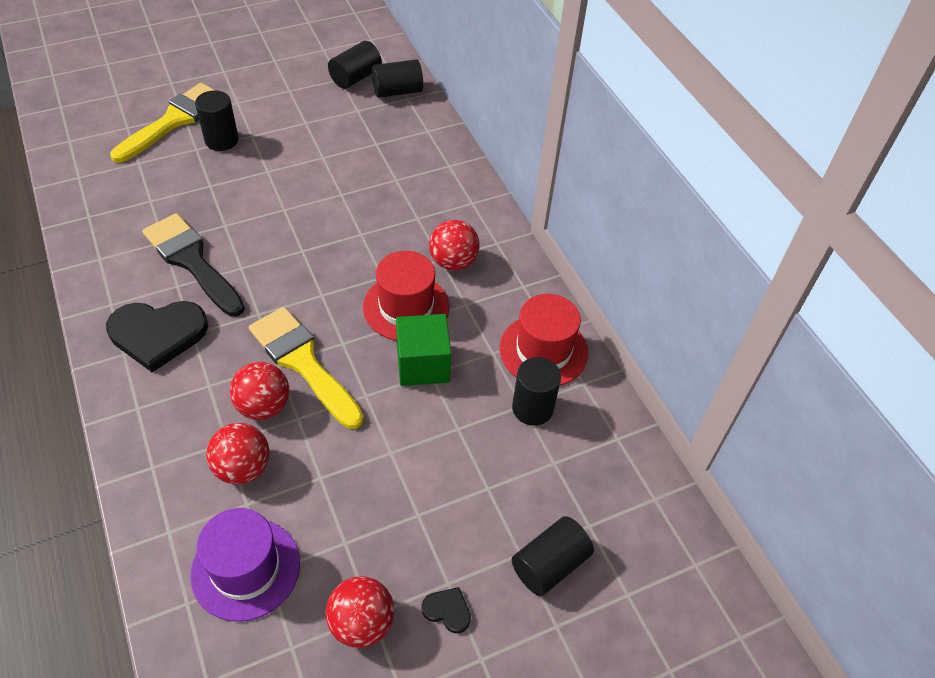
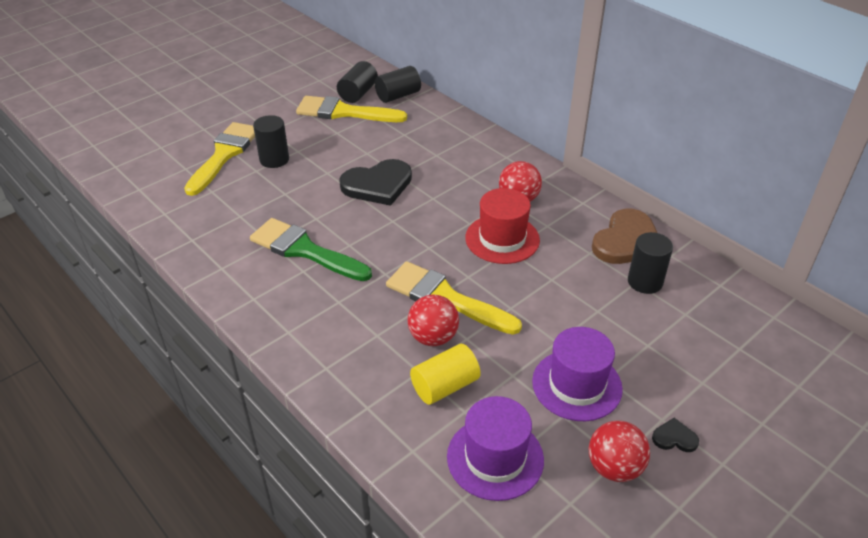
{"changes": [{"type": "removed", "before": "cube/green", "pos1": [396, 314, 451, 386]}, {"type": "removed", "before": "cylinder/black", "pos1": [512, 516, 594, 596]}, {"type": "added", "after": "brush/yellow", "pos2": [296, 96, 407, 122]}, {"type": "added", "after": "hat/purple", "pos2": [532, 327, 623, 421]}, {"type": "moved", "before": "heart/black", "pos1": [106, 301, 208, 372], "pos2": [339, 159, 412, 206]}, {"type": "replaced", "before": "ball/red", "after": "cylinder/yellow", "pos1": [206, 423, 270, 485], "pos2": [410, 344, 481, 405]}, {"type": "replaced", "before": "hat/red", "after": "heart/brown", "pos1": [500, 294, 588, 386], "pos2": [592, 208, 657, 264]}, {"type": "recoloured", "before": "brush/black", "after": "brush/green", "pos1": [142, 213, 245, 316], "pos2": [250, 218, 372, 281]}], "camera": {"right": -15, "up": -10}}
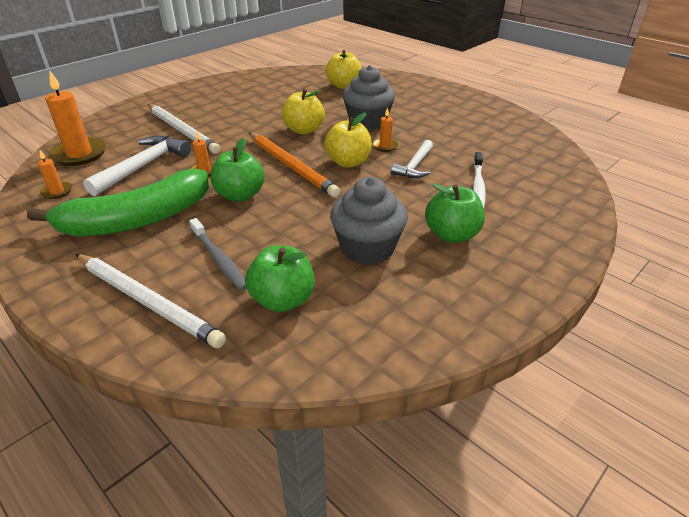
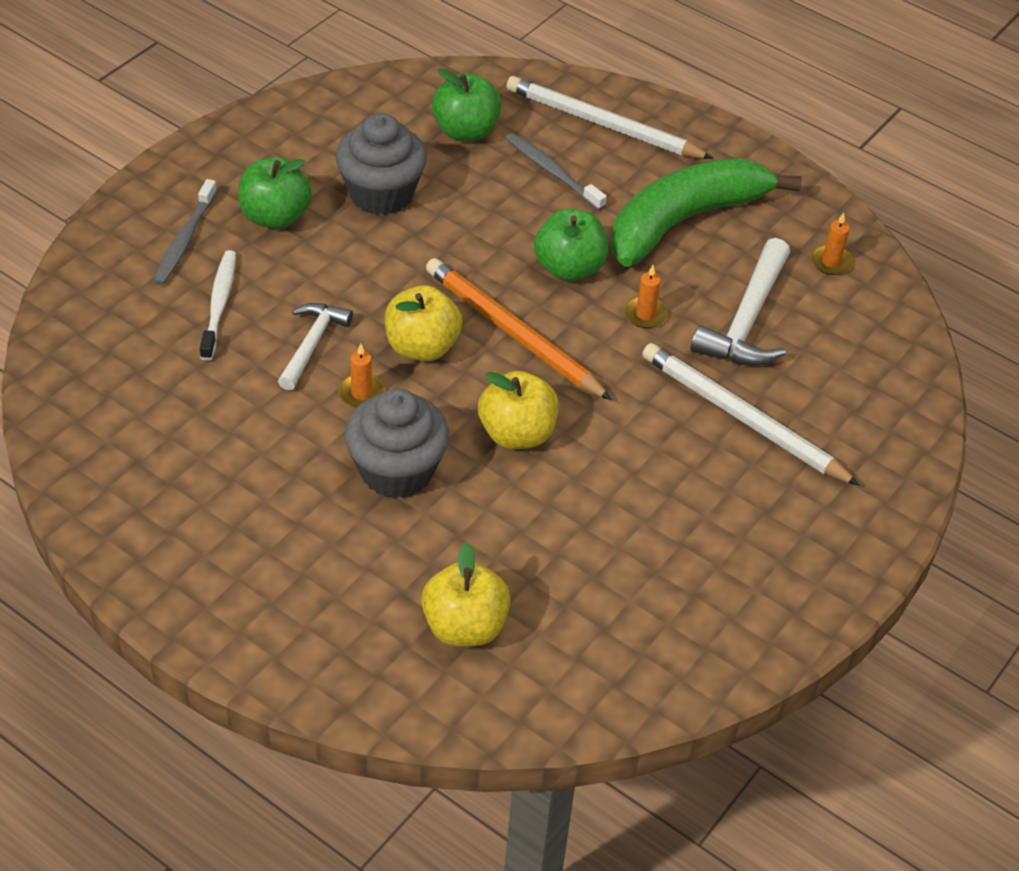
{"changes": [{"type": "removed", "before": "candle/orange", "pos1": [45, 70, 106, 166]}, {"type": "added", "after": "toothbrush/grey", "pos2": [153, 179, 217, 285]}], "camera": {"right": 170, "up": 10}}
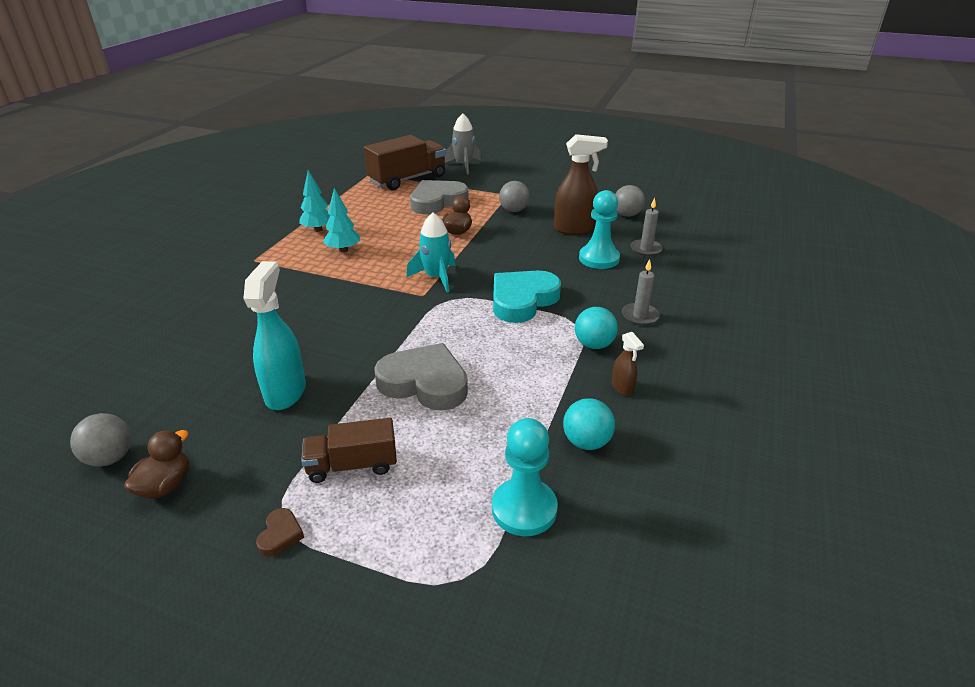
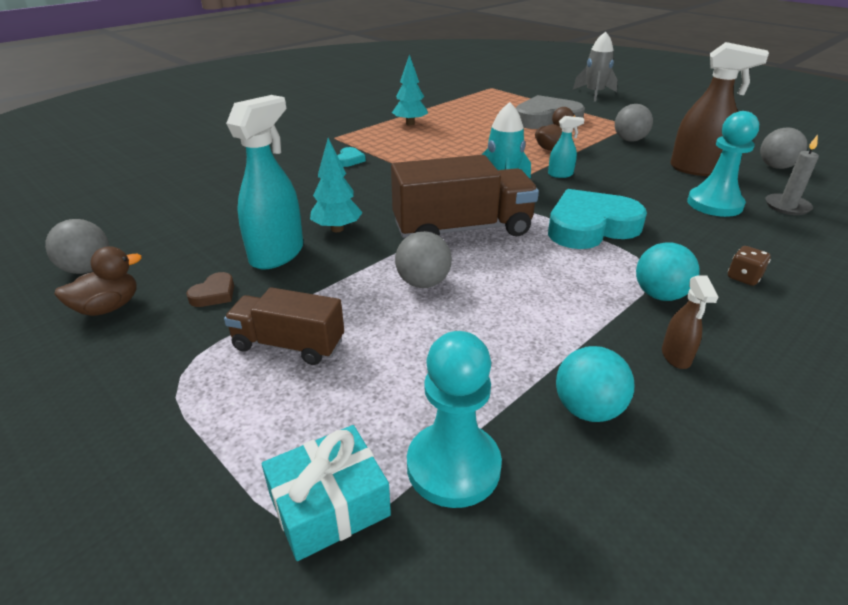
{"changes": [{"type": "added", "after": "gift/turquoise", "pos2": [262, 425, 391, 561]}, {"type": "added", "after": "heart/turquoise", "pos2": [337, 147, 366, 167]}, {"type": "added", "after": "spray bottle/turquoise", "pos2": [548, 116, 585, 178]}, {"type": "moved", "before": "heart/brown", "pos1": [256, 508, 304, 557], "pos2": [186, 272, 234, 307]}, {"type": "moved", "before": "tree/turquoise", "pos1": [323, 188, 360, 253], "pos2": [310, 138, 363, 232]}, {"type": "moved", "before": "truck/brown", "pos1": [364, 135, 446, 190], "pos2": [391, 155, 539, 238]}, {"type": "replaced", "before": "heart/grey", "after": "ball/grey", "pos1": [374, 343, 468, 411], "pos2": [395, 231, 452, 288]}, {"type": "replaced", "before": "candle/grey", "after": "dice/brown", "pos1": [622, 259, 660, 325], "pos2": [728, 246, 771, 286]}], "camera": {"right": 25, "up": 0}}
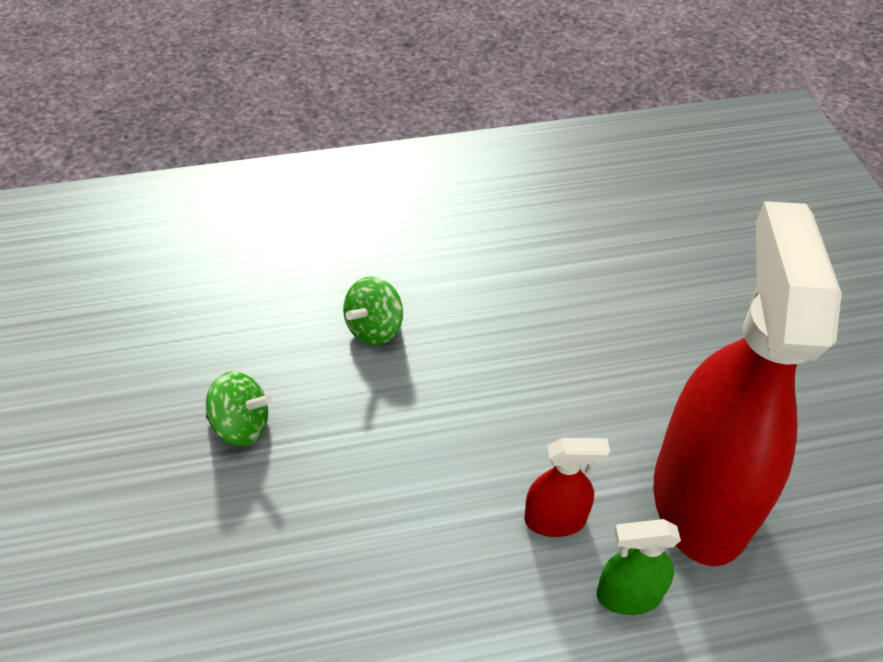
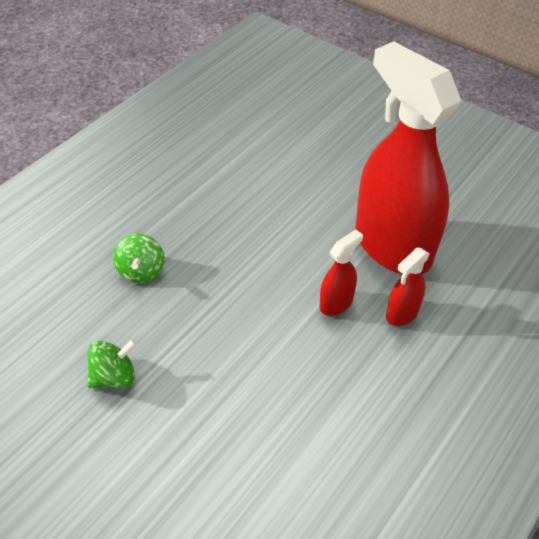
{"changes": [{"type": "recoloured", "before": "spray bottle/green", "after": "spray bottle/red", "pos1": [597, 519, 681, 615], "pos2": [386, 247, 430, 326]}], "camera": {"right": -40, "up": 0}}
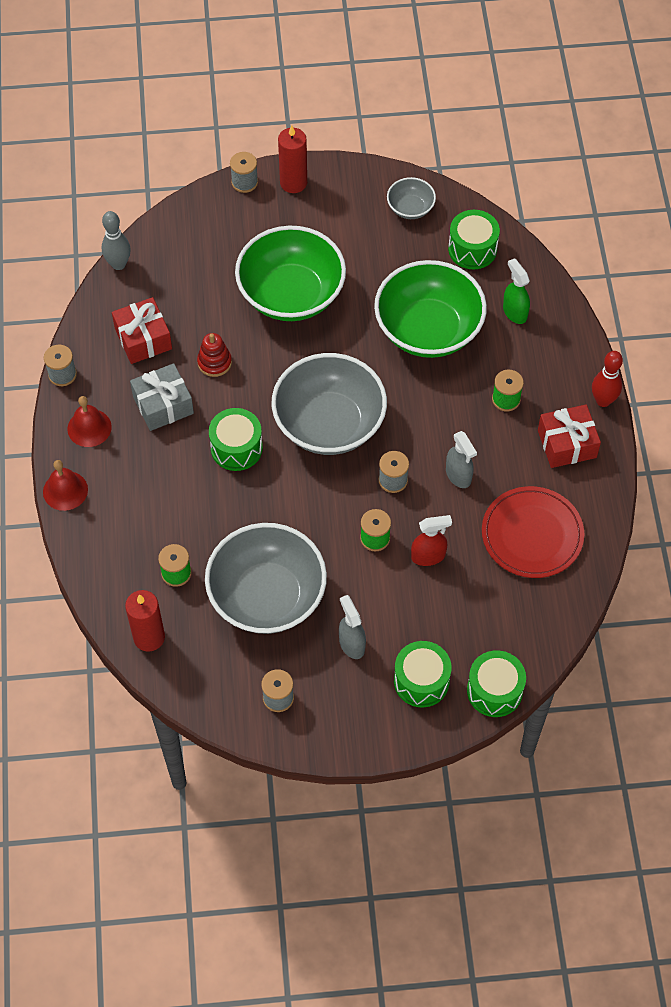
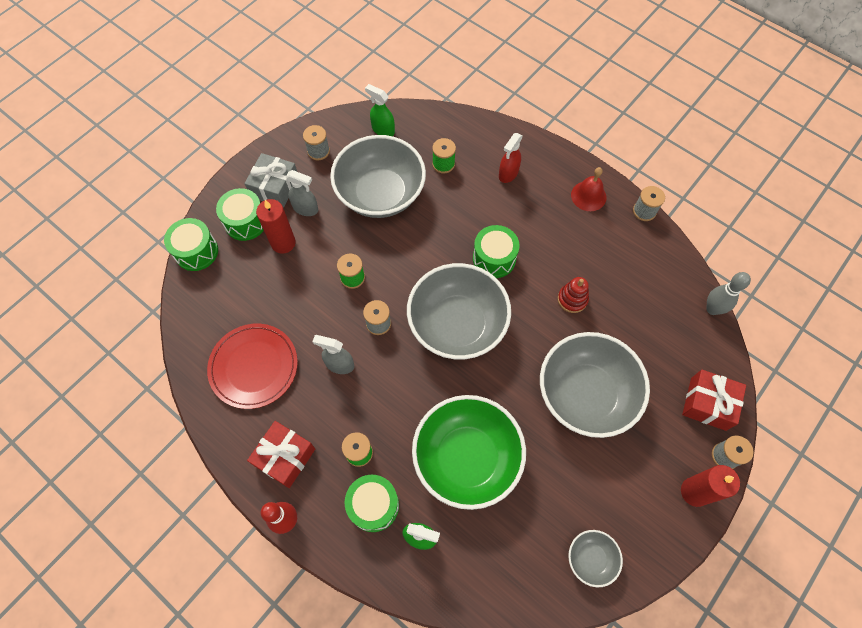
{"changes": [{"type": "removed", "before": "bell/red", "pos1": [43, 460, 88, 511]}, {"type": "added", "after": "spray bottle/green", "pos2": [365, 84, 395, 136]}, {"type": "moved", "before": "gift/red", "pos1": [112, 297, 172, 364], "pos2": [682, 370, 746, 431]}, {"type": "moved", "before": "candle/red", "pos1": [125, 590, 165, 652], "pos2": [256, 199, 296, 254]}, {"type": "moved", "before": "gift/grey", "pos1": [130, 363, 194, 431], "pos2": [244, 153, 297, 208]}, {"type": "moved", "before": "spray bottle/red", "pos1": [411, 515, 452, 566], "pos2": [499, 133, 523, 183]}, {"type": "moved", "before": "drum/green", "pos1": [448, 210, 500, 269], "pos2": [344, 475, 399, 532]}, {"type": "recoloured", "before": "bowl/green", "after": "bowl/grey", "pos1": [235, 226, 346, 321], "pos2": [540, 332, 650, 438]}], "camera": {"right": 135, "up": 5}}
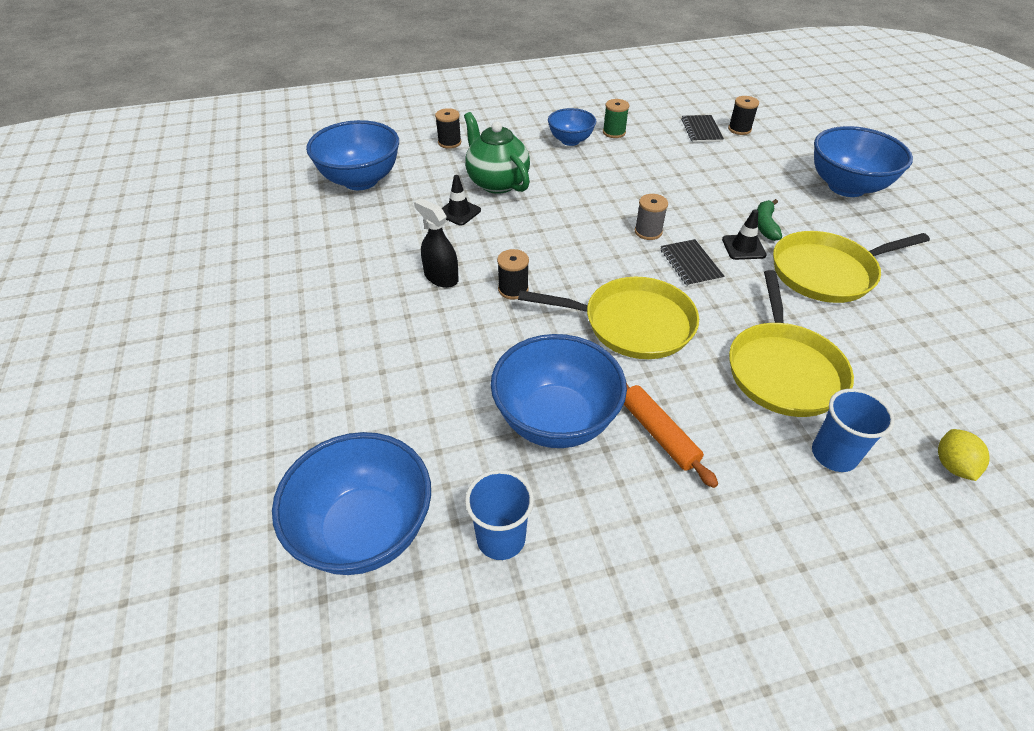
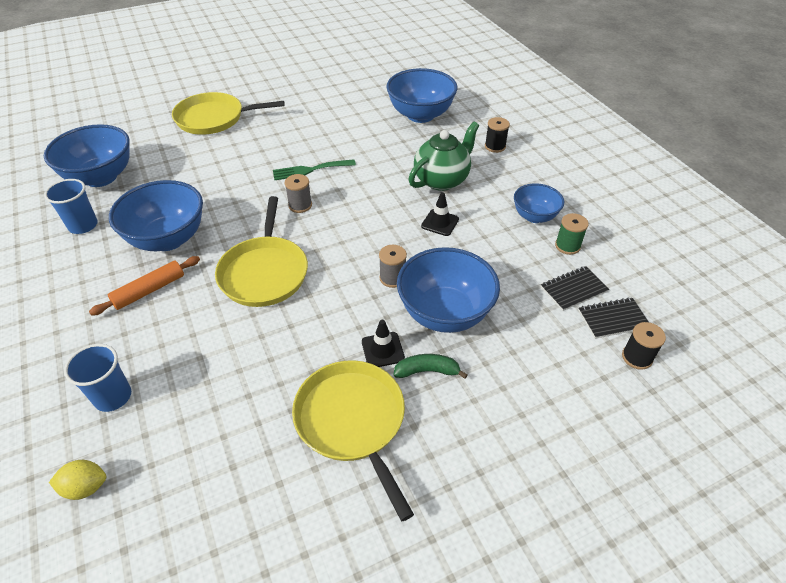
{"changes": [{"type": "moved", "before": "traffic cone/black", "pos1": [442, 175, 481, 226], "pos2": [421, 192, 459, 236]}, {"type": "moved", "before": "notebook/black", "pos1": [661, 239, 725, 287], "pos2": [541, 266, 609, 311]}, {"type": "moved", "before": "pan/yellow", "pos1": [729, 270, 854, 417], "pos2": [172, 92, 285, 135]}, {"type": "moved", "before": "bowl/blue", "pos1": [814, 126, 913, 197], "pos2": [397, 247, 500, 333]}, {"type": "replaced", "before": "spray bottle/black", "after": "fork/green", "pos1": [414, 198, 459, 288], "pos2": [273, 159, 356, 180]}, {"type": "recoloured", "before": "spool/black", "after": "spool/grey", "pos1": [497, 249, 529, 300], "pos2": [285, 174, 312, 213]}], "camera": {"right": 80, "up": 0}}
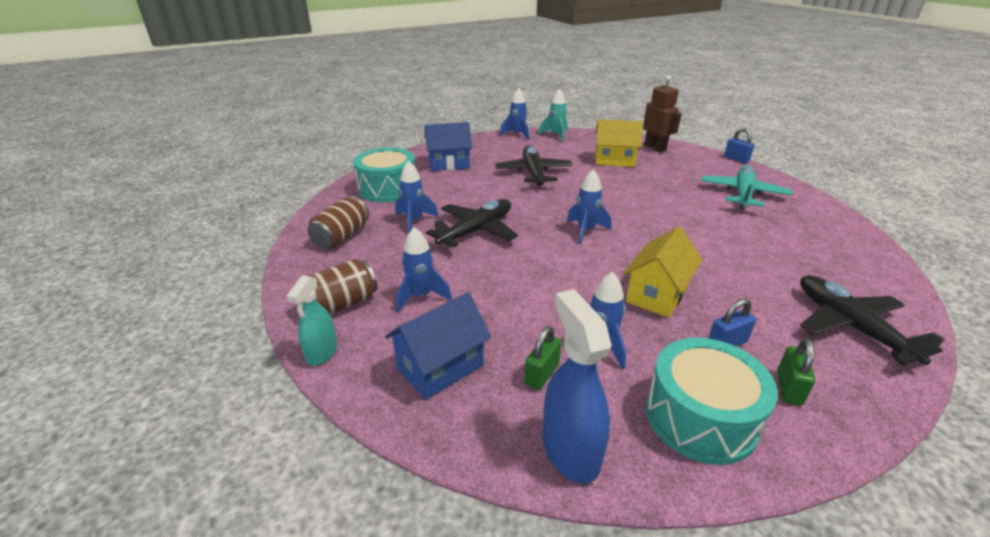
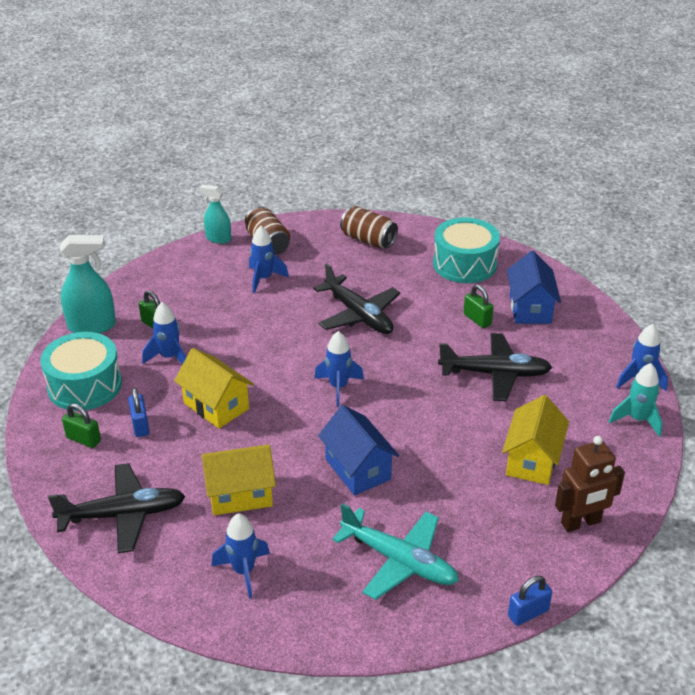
{"changes": [{"type": "added", "after": "house/yellow", "pos2": [202, 444, 276, 515]}, {"type": "added", "after": "padlock/green", "pos2": [464, 285, 494, 328]}, {"type": "moved", "before": "house/blue", "pos1": [385, 293, 491, 400], "pos2": [318, 405, 399, 495]}, {"type": "moved", "before": "rocket/blue", "pos1": [395, 161, 439, 234], "pos2": [212, 513, 270, 599]}, {"type": "recoloured", "before": "spray bottle/blue", "after": "spray bottle/turquoise", "pos1": [543, 289, 612, 484], "pos2": [60, 235, 116, 334]}], "camera": {"right": 100, "up": 5}}
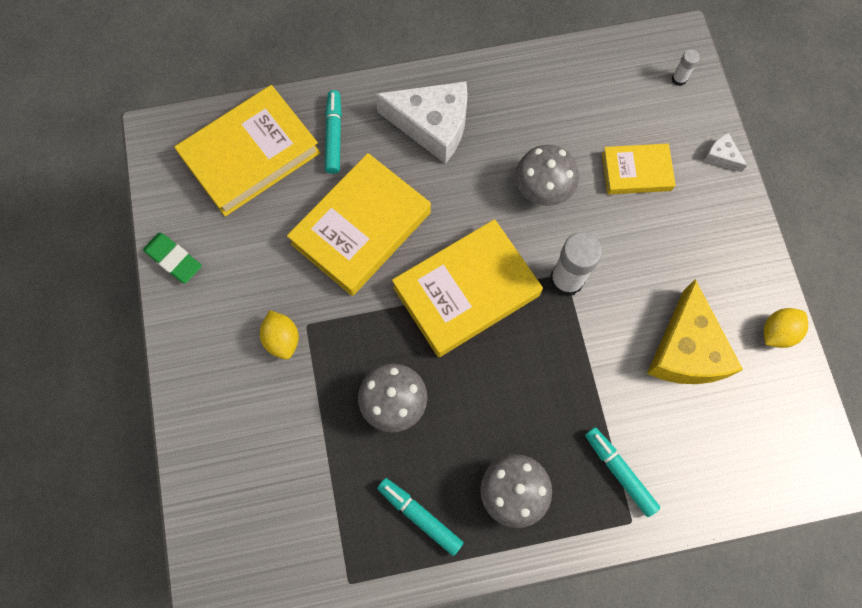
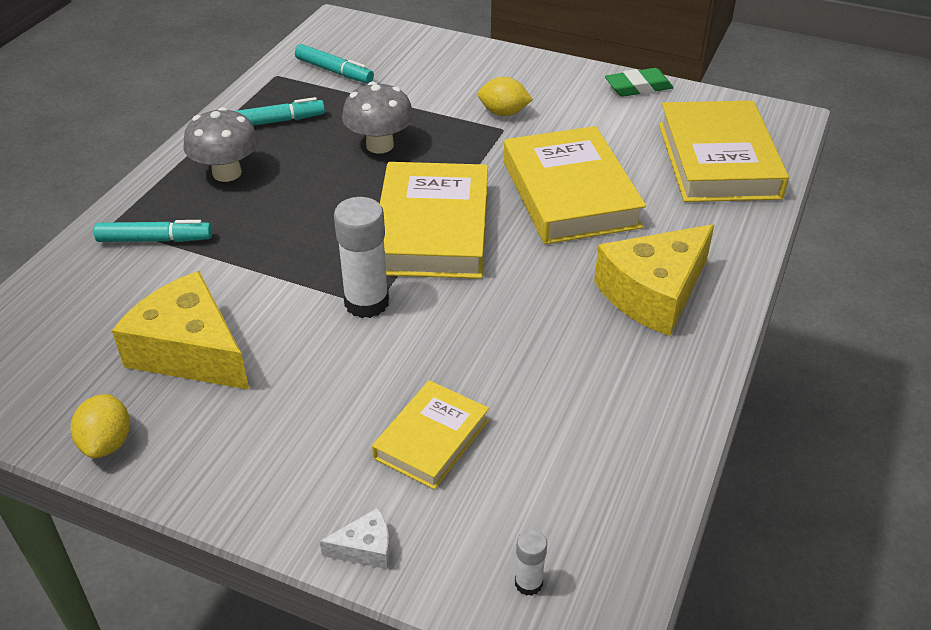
{"changes": [{"type": "removed", "before": "mushroom/grey", "pos1": [515, 145, 579, 206]}, {"type": "moved", "before": "marker/turquoise", "pos1": [325, 90, 342, 174], "pos2": [295, 44, 374, 83]}, {"type": "recoloured", "before": "cheese/white", "after": "cheese/yellow", "pos1": [375, 81, 468, 164], "pos2": [594, 224, 714, 336]}], "camera": {"right": 125, "up": -30}}
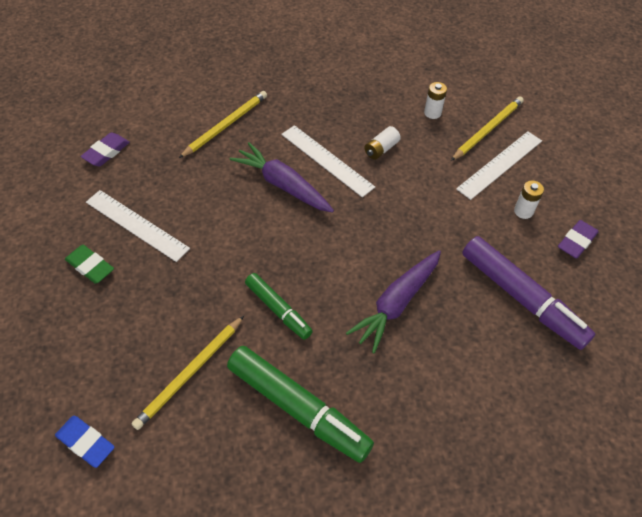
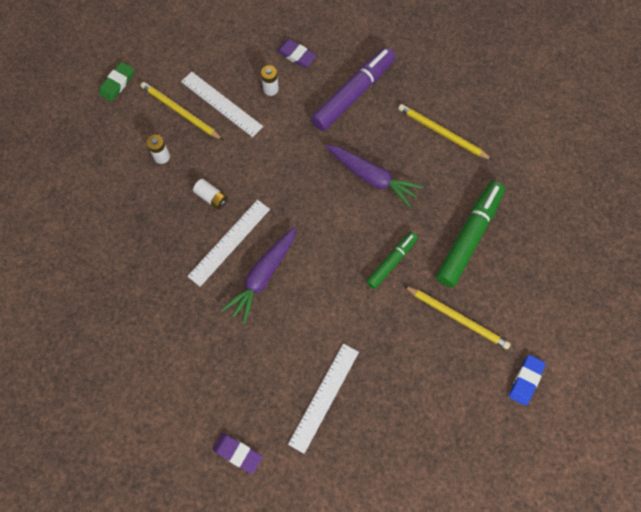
{"changes": [{"type": "moved", "before": "eraser/green", "pos1": [65, 245, 114, 284], "pos2": [99, 62, 134, 102]}, {"type": "moved", "before": "pencil/yellow", "pos1": [179, 91, 267, 158], "pos2": [398, 104, 492, 160]}], "camera": {"right": -95, "up": 15}}
